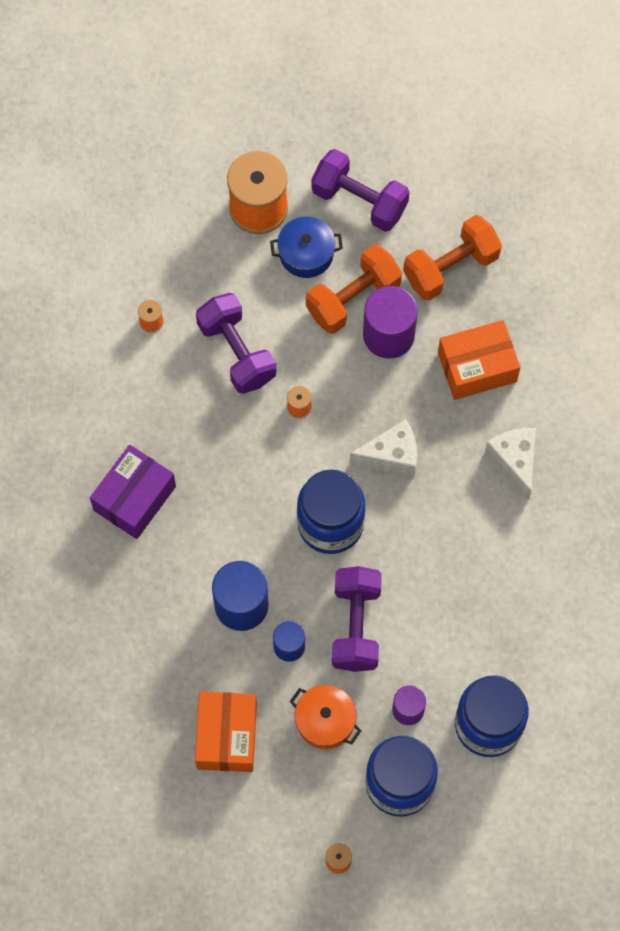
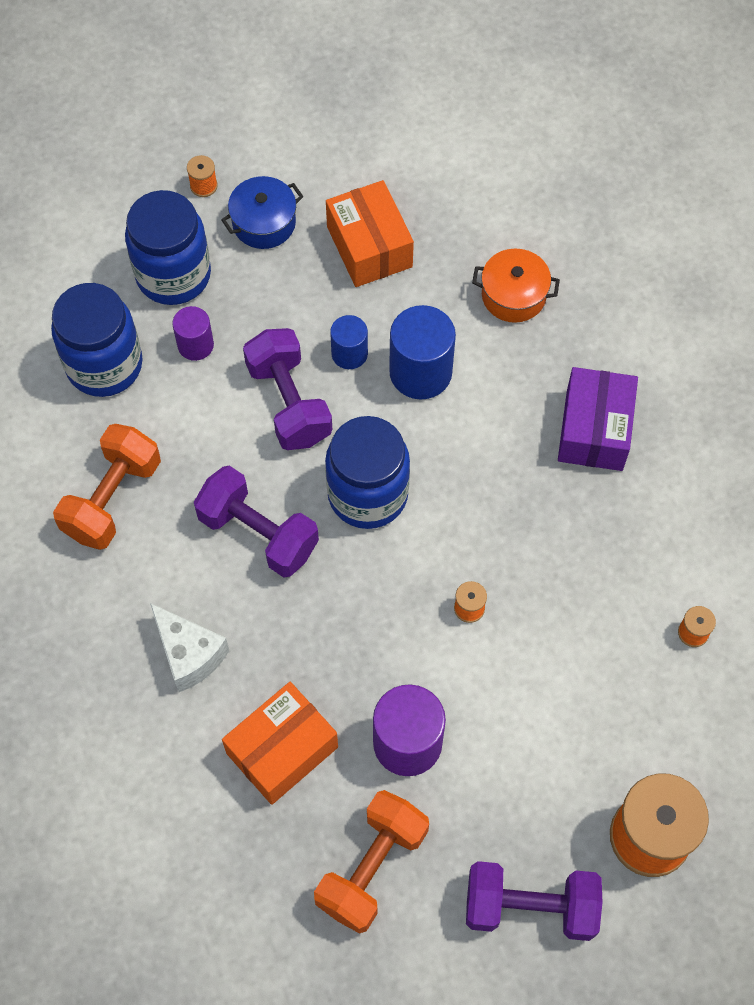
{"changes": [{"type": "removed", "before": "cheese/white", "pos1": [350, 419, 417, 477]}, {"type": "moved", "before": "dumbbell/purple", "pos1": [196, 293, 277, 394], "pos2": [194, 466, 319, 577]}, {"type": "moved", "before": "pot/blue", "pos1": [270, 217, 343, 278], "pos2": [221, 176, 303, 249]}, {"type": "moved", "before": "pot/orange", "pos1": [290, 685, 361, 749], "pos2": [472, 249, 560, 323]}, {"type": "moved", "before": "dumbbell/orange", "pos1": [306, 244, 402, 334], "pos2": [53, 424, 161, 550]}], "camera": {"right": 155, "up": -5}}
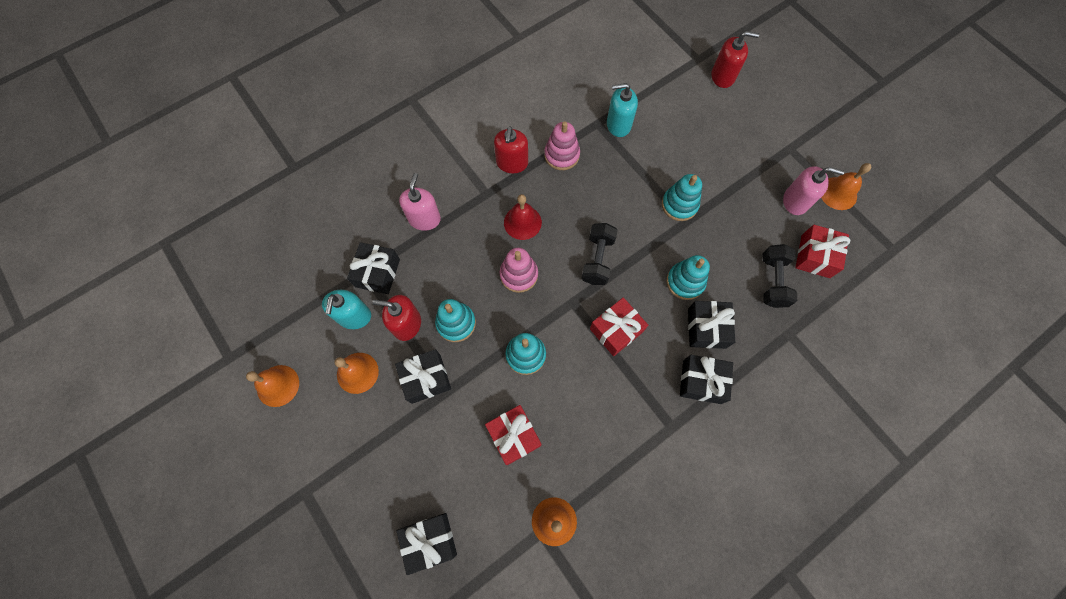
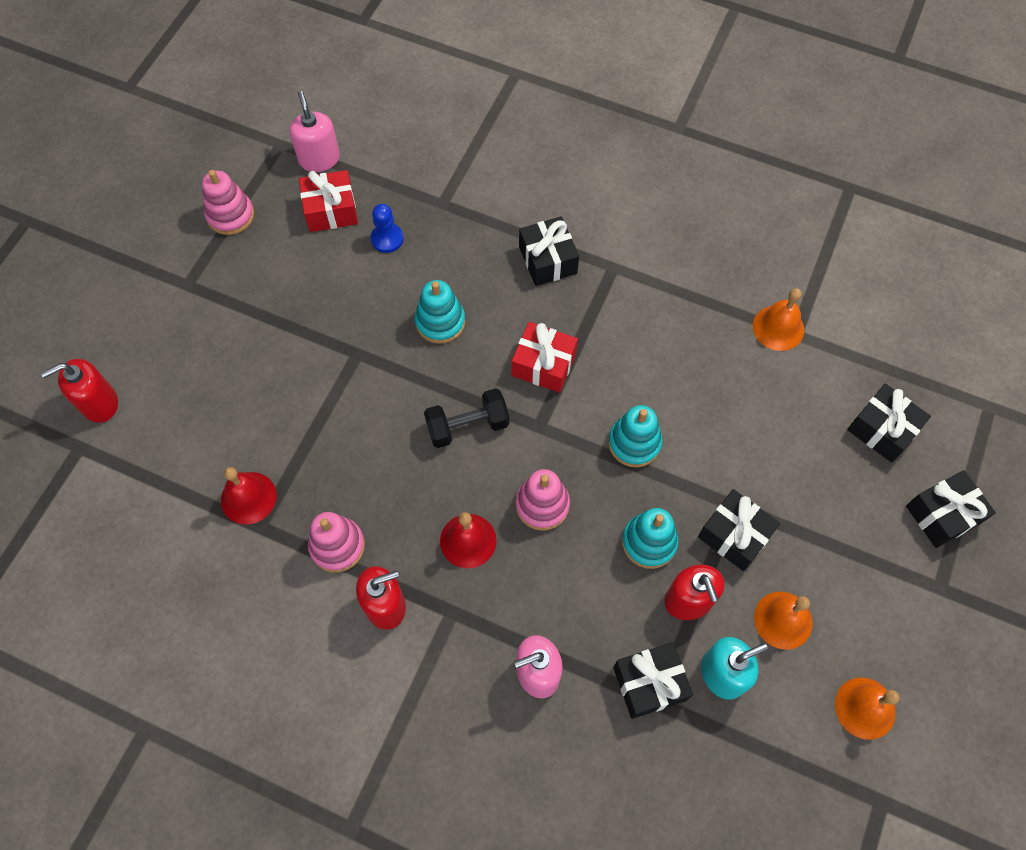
{"changes": [{"type": "removed", "before": "gift/red", "pos1": [485, 405, 541, 465]}, {"type": "removed", "before": "stacking toy/turquoise", "pos1": [662, 174, 702, 221]}, {"type": "moved", "before": "gift/black", "pos1": [688, 301, 735, 349], "pos2": [906, 470, 996, 548]}, {"type": "moved", "before": "soap dispenser/pink", "pos1": [783, 166, 844, 215], "pos2": [289, 91, 340, 172]}, {"type": "replaced", "before": "soap dispenser/turquoise", "after": "bell/red", "pos1": [607, 83, 638, 137], "pos2": [221, 467, 277, 525]}, {"type": "replaced", "before": "dumbbell/black", "after": "pawn/blue", "pos1": [763, 244, 797, 308], "pos2": [371, 204, 404, 253]}, {"type": "replaced", "before": "bell/orange", "after": "stacking toy/pink", "pos1": [821, 163, 871, 210], "pos2": [202, 170, 254, 235]}, {"type": "turned", "before": "soap dispenser/red", "pos1": [711, 31, 759, 88], "pos2": [41, 359, 118, 423], "turn": -90}], "camera": {"right": -120, "up": -5}}
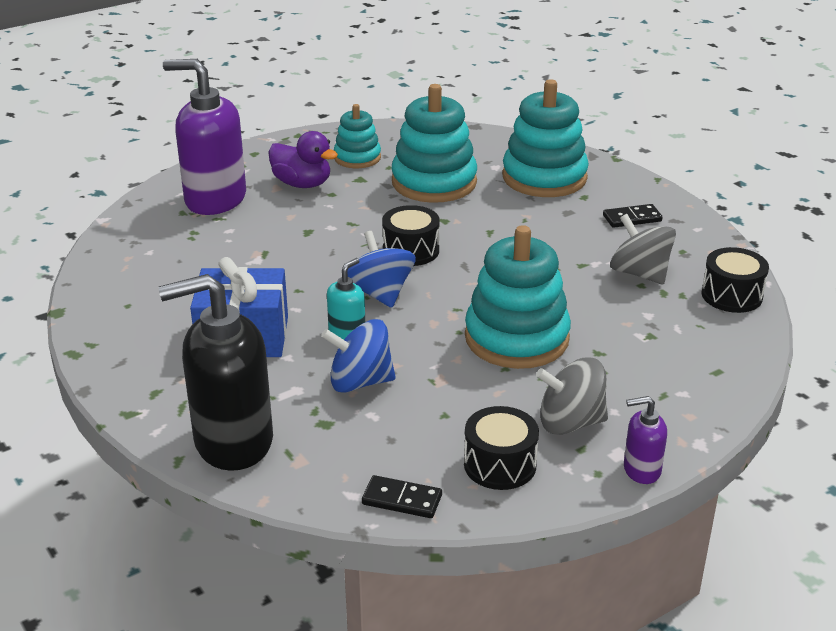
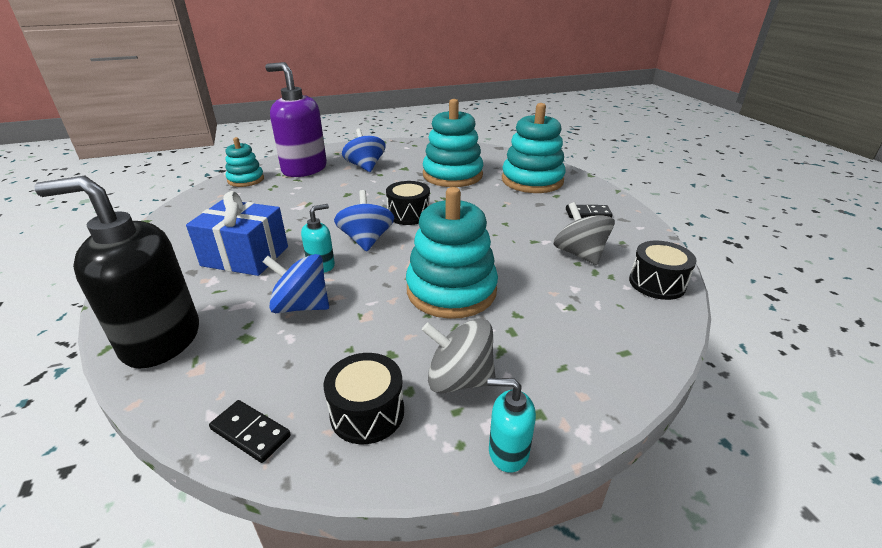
{"changes": [{"type": "moved", "before": "stacking toy/turquoise", "pos1": [334, 104, 381, 168], "pos2": [225, 137, 264, 187]}, {"type": "replaced", "before": "duck/purple", "after": "spinning top/blue", "pos1": [268, 131, 338, 188], "pos2": [342, 129, 386, 172]}, {"type": "recoloured", "before": "soap dispenser/purple", "after": "soap dispenser/turquoise", "pos1": [624, 396, 667, 484], "pos2": [488, 378, 536, 473]}], "camera": {"right": 15, "up": 0}}
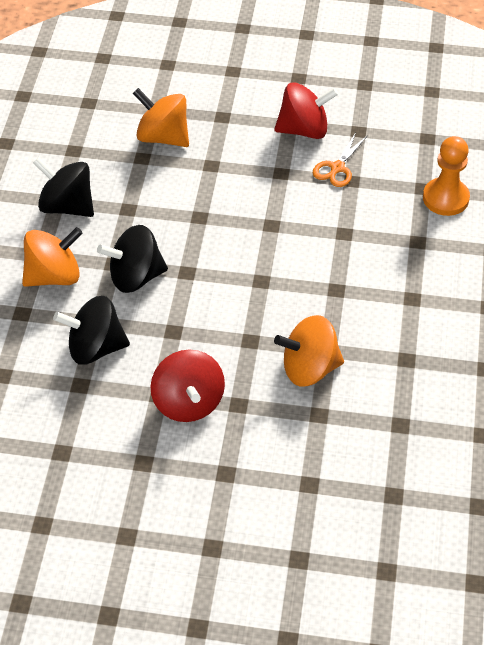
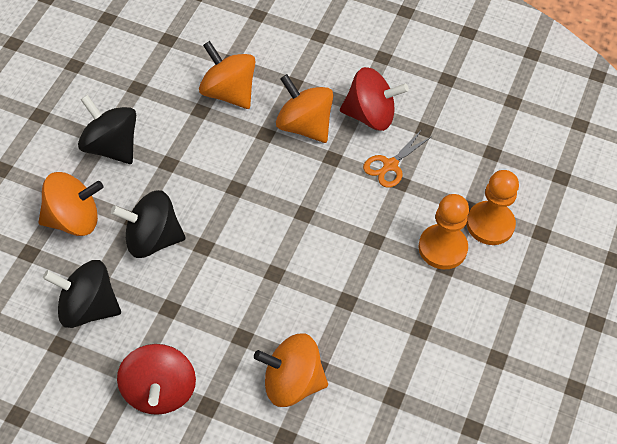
{"changes": [{"type": "added", "after": "spinning top/orange", "pos2": [276, 74, 333, 143]}, {"type": "added", "after": "pawn/orange", "pos2": [418, 194, 469, 269]}], "camera": {"right": 10, "up": 5}}
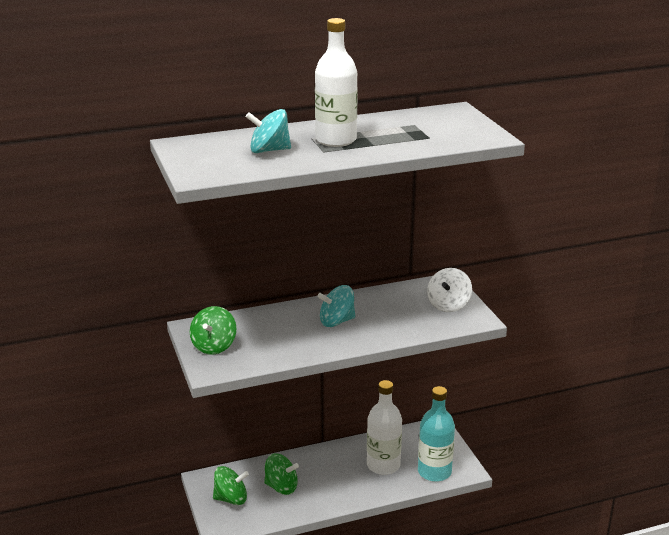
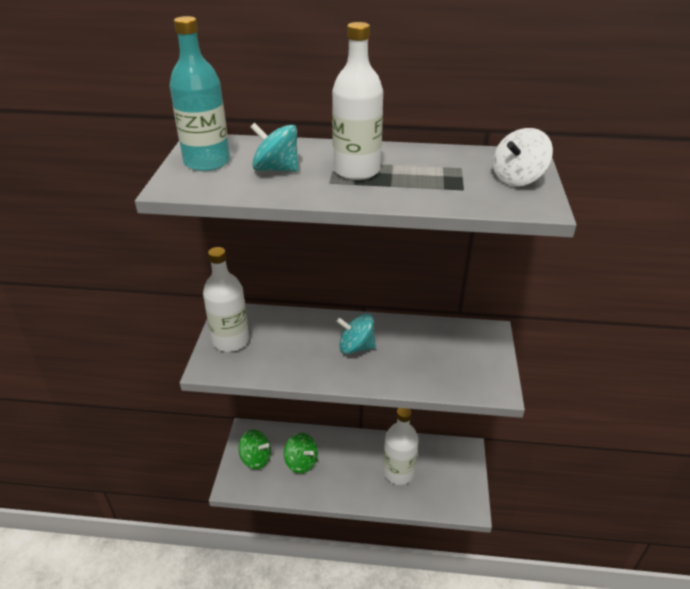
{"changes": [{"type": "moved", "before": "bottle/turquoise", "pos1": [418, 386, 455, 482], "pos2": [169, 16, 230, 171]}, {"type": "moved", "before": "spinning top/white", "pos1": [427, 268, 472, 312], "pos2": [492, 128, 553, 186]}, {"type": "replaced", "before": "spinning top/green", "after": "bottle/white", "pos1": [190, 306, 237, 355], "pos2": [203, 247, 249, 352]}], "camera": {"right": 25, "up": 10}}
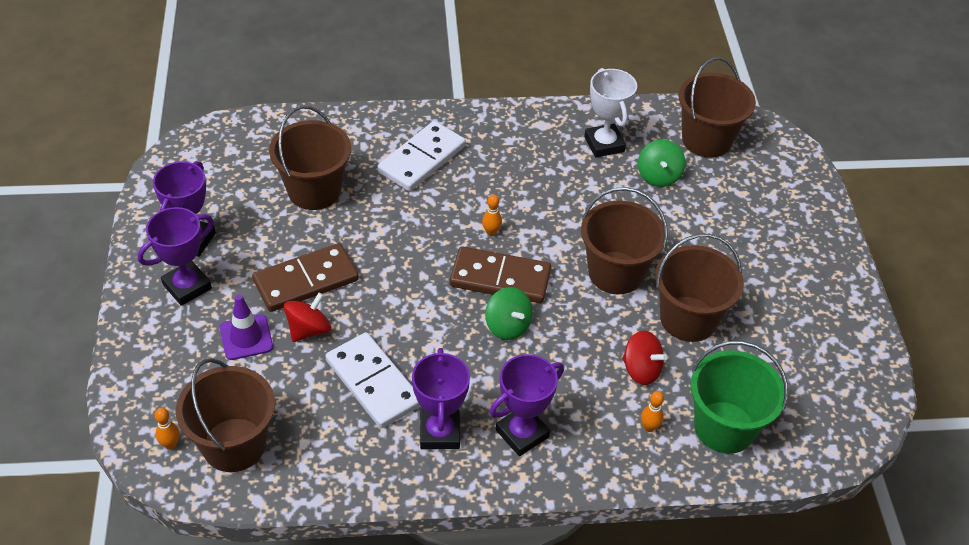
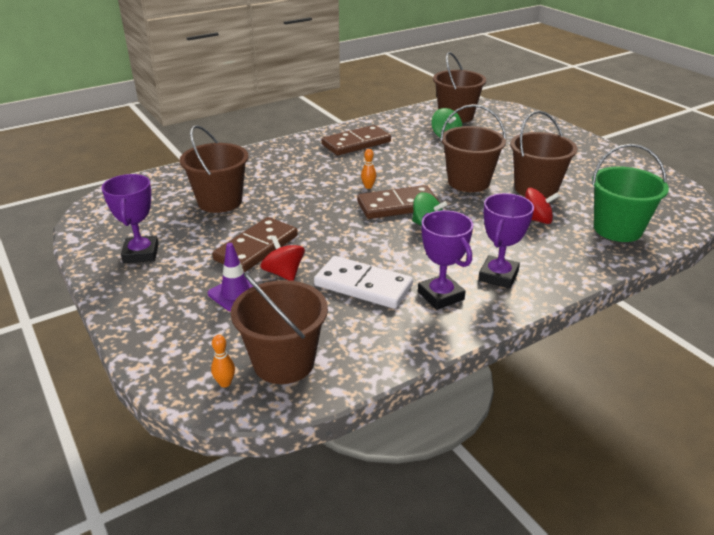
{"changes": [{"type": "removed", "before": "trophy/purple", "pos1": [138, 207, 214, 306]}, {"type": "removed", "before": "domino/white", "pos1": [377, 121, 466, 191]}, {"type": "removed", "before": "trophy/white", "pos1": [584, 68, 637, 157]}, {"type": "removed", "before": "bowling pin/orange", "pos1": [641, 391, 664, 432]}, {"type": "added", "after": "domino/brown", "pos2": [322, 125, 391, 156]}, {"type": "turned", "before": "spinning top/red", "pos1": [283, 293, 331, 342], "pos2": [260, 235, 305, 281], "turn": -45}], "camera": {"right": -25, "up": -15}}
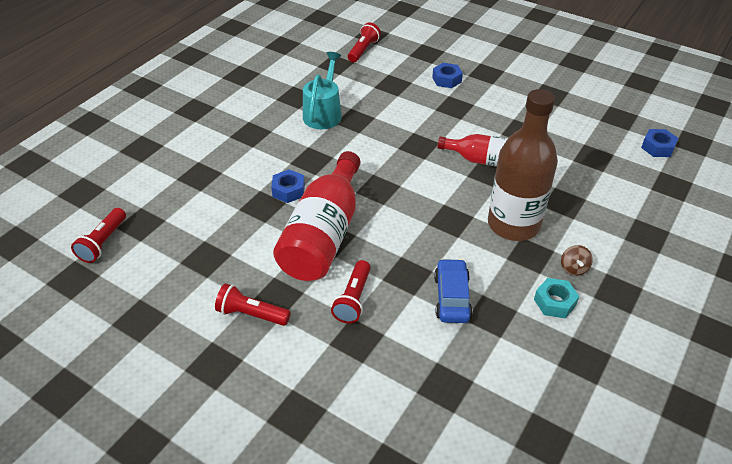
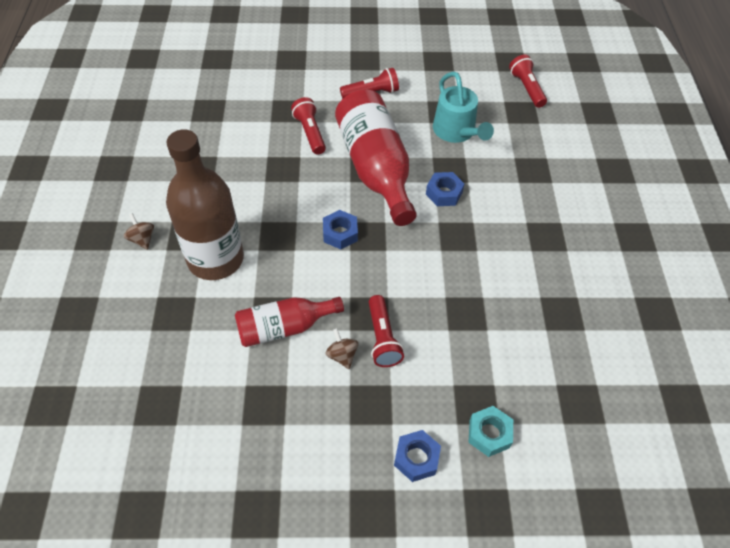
{"changes": [{"type": "removed", "before": "car/blue", "pos1": [434, 258, 473, 323]}, {"type": "added", "after": "spinning top/brown", "pos2": [326, 328, 358, 369]}, {"type": "moved", "before": "watering can/turquoise", "pos1": [303, 52, 342, 129], "pos2": [433, 71, 494, 143]}, {"type": "moved", "before": "flashlight/red", "pos1": [348, 22, 381, 62], "pos2": [369, 295, 404, 367]}, {"type": "moved", "before": "nut/turquoise", "pos1": [534, 278, 579, 318], "pos2": [468, 406, 513, 457]}, {"type": "moved", "before": "nut/blue", "pos1": [641, 129, 678, 157], "pos2": [323, 210, 358, 249]}], "camera": {"right": 145, "up": 10}}
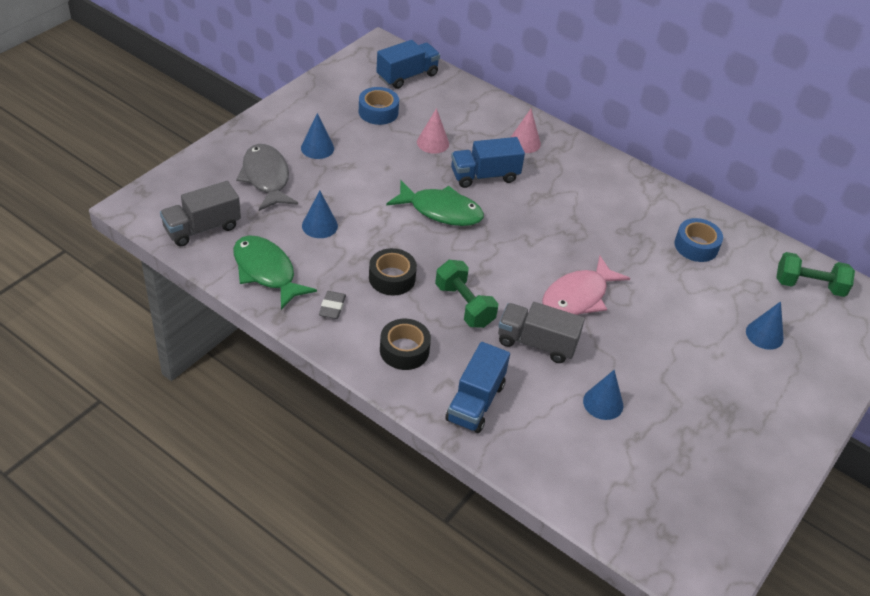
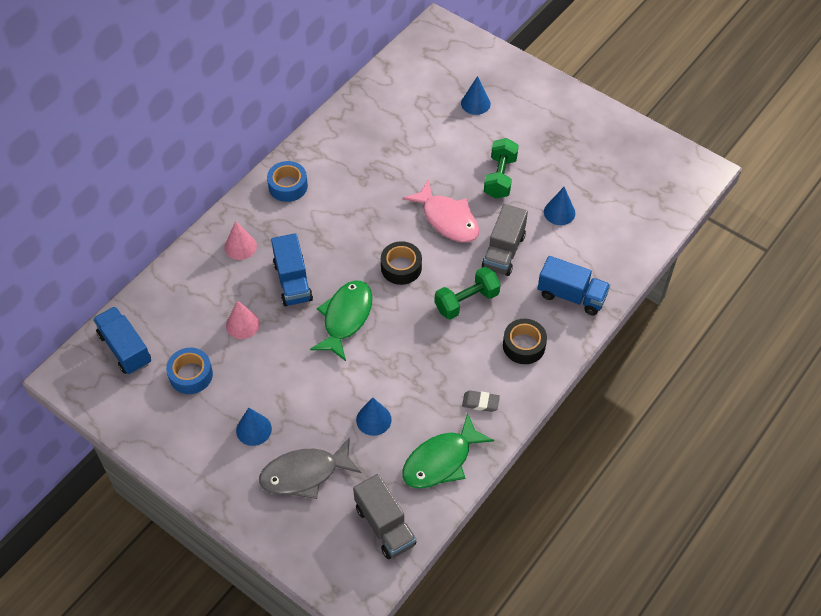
{"changes": [{"type": "moved", "before": "tape/black", "pos1": [369, 248, 417, 296], "pos2": [381, 241, 422, 285]}, {"type": "moved", "before": "tape/blue", "pos1": [674, 218, 723, 262], "pos2": [267, 161, 308, 202]}, {"type": "moved", "before": "dumbbell/green", "pos1": [776, 252, 855, 297], "pos2": [484, 138, 519, 199]}], "camera": {"right": -85, "up": 10}}
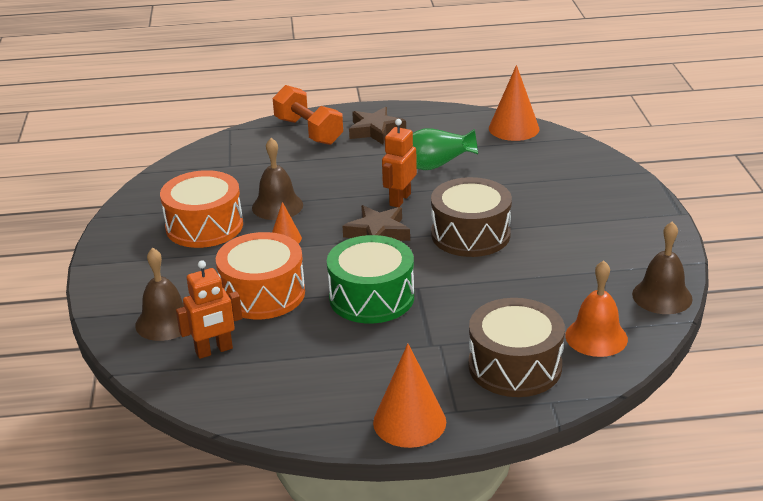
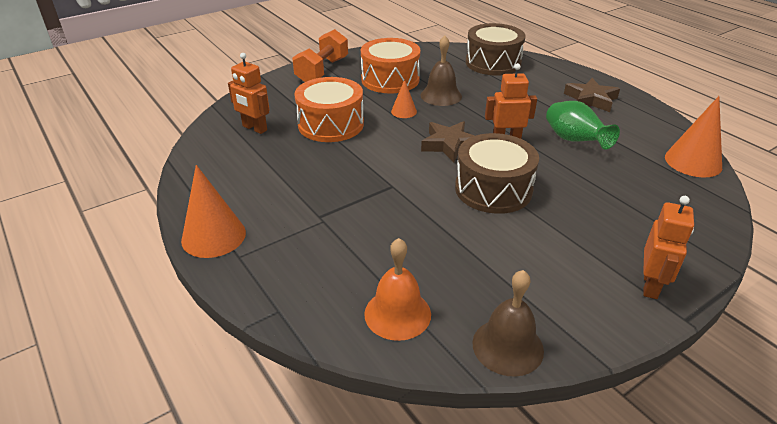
{"changes": [{"type": "removed", "before": "bell/brown", "pos1": [135, 248, 184, 341]}, {"type": "removed", "before": "drum/green", "pos1": [327, 235, 414, 323]}, {"type": "added", "after": "robot/orange", "pos2": [643, 196, 694, 299]}, {"type": "moved", "before": "dumbbell/orange", "pos1": [273, 85, 343, 145], "pos2": [292, 29, 348, 82]}, {"type": "moved", "before": "drum/brown", "pos1": [468, 298, 565, 397], "pos2": [466, 23, 526, 76]}], "camera": {"right": 60, "up": 5}}
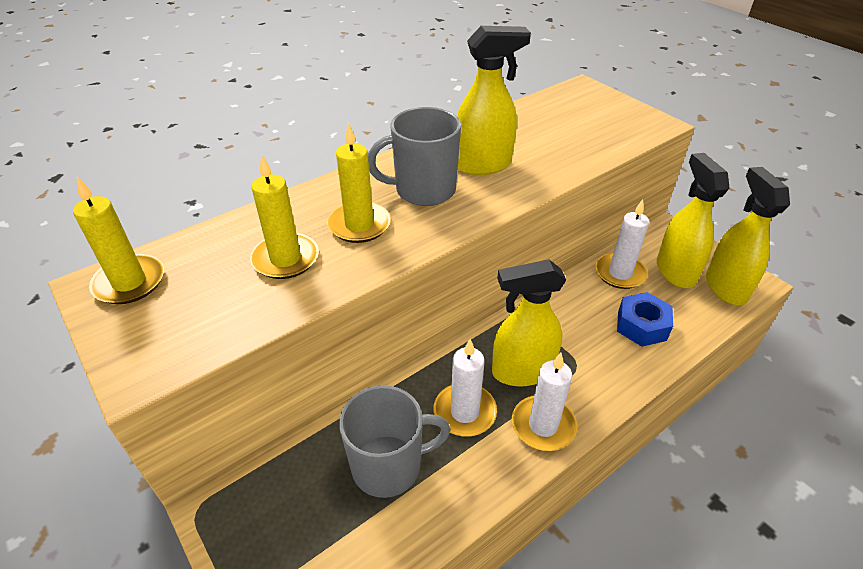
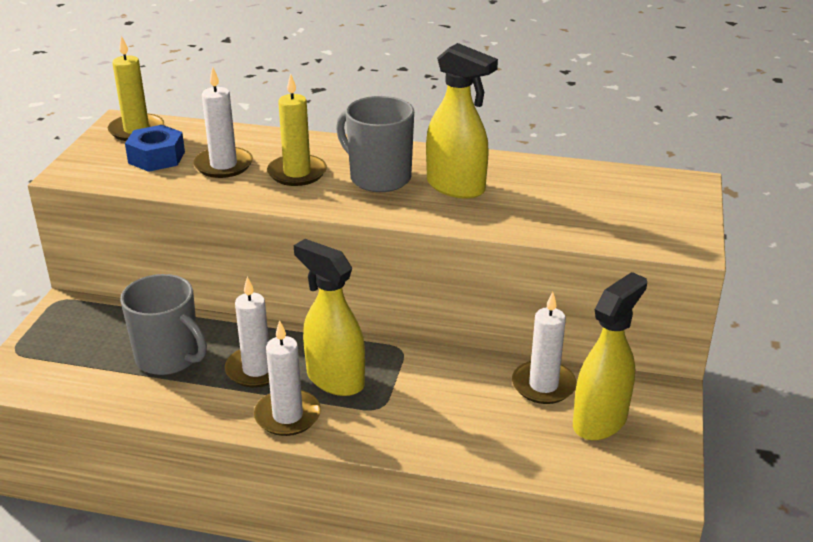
{"changes": [{"type": "removed", "before": "spray bottle/yellow", "pos1": [706, 167, 790, 305]}, {"type": "moved", "before": "nut/blue", "pos1": [617, 292, 673, 347], "pos2": [125, 125, 185, 172]}, {"type": "recoloured", "before": "candle/yellow", "after": "candle/white", "pos1": [250, 154, 319, 279], "pos2": [193, 67, 253, 178]}], "camera": {"right": 50, "up": -10}}
